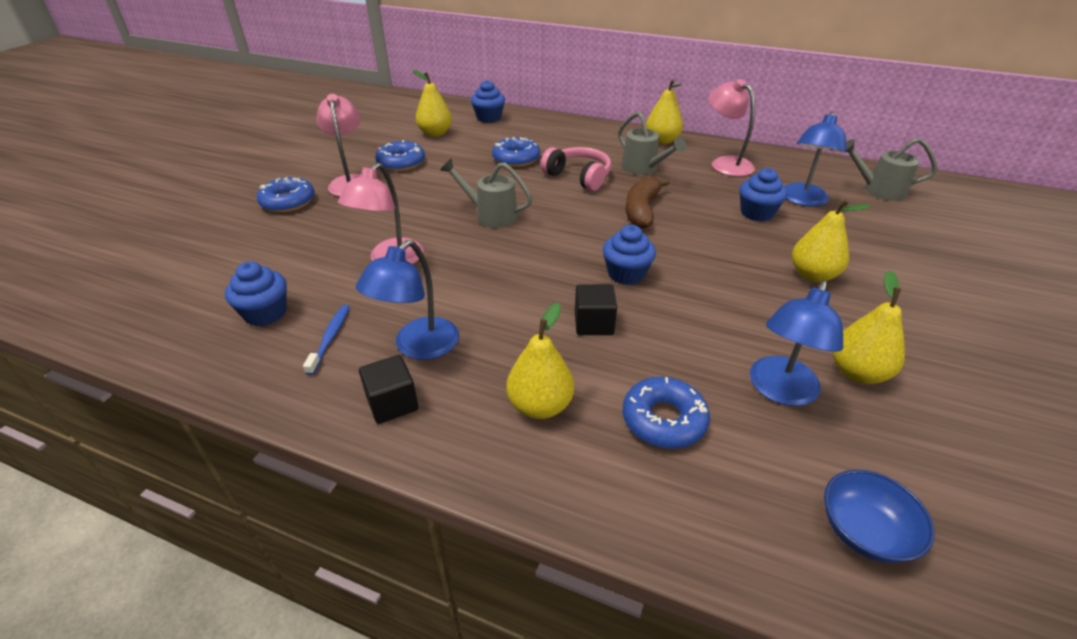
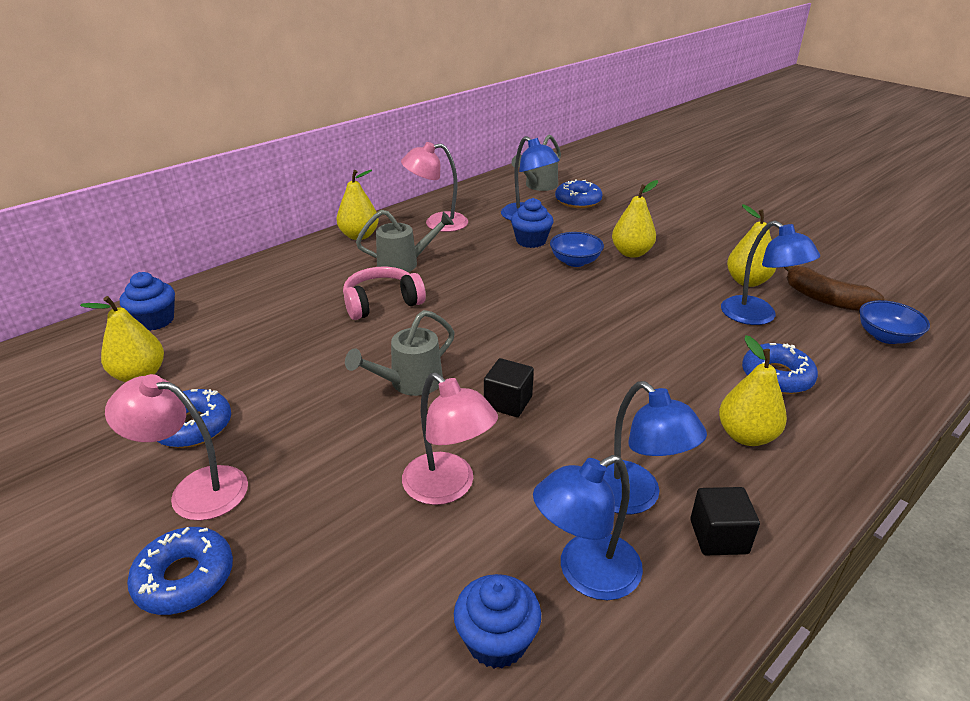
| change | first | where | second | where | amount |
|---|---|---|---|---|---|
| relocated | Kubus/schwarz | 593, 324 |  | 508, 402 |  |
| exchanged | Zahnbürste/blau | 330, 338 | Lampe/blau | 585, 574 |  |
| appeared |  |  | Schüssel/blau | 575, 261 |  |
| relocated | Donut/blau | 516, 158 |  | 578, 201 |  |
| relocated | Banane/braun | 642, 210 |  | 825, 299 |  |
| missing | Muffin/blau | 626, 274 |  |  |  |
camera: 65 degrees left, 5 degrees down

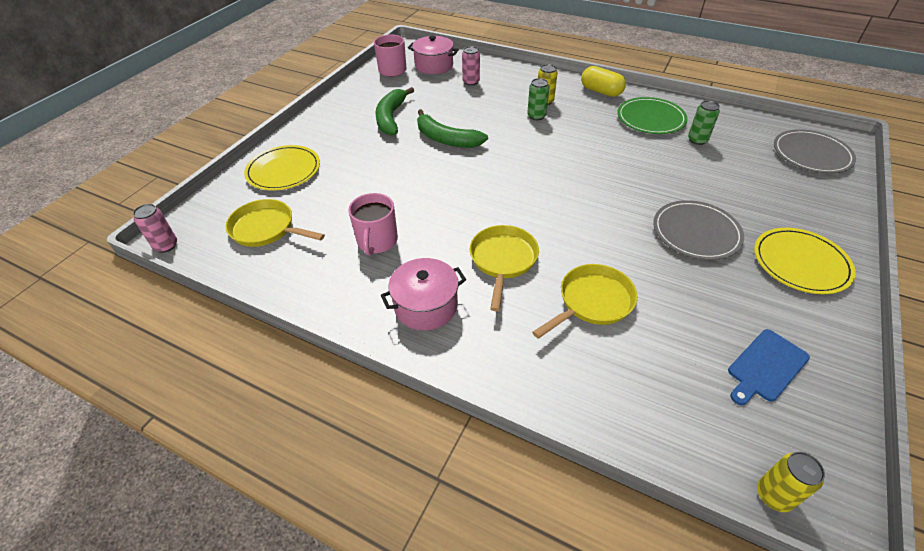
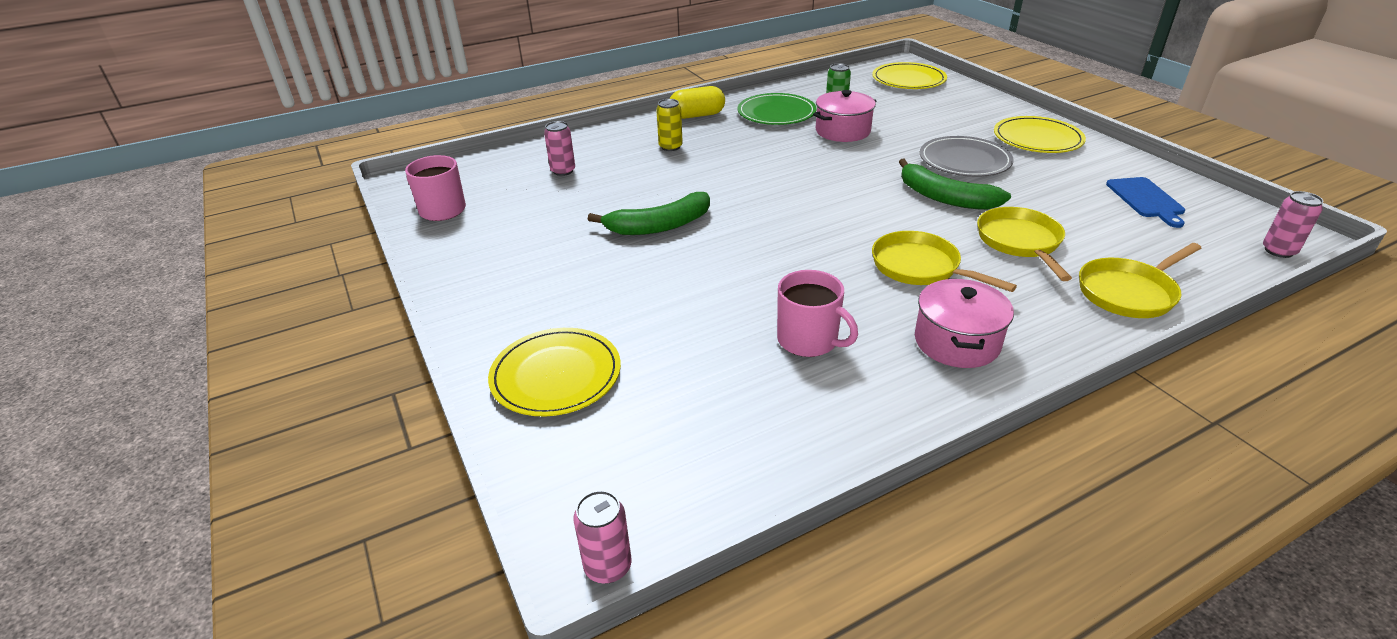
| change | first | where | second | where | amount |
|---|---|---|---|---|---|
| relocated | Kochtopf/rosa | 434, 66 |  | 842, 131 |  |
| colour | Teller/grau | 811, 154 | Teller/gelb | 908, 79 |  |
| relocated | Banane/grün | 391, 118 |  | 945, 198 |  |
| relocated | Pfanne/gelb | 266, 229 |  | 1129, 292 |  |
| colour | Dose/gelb | 774, 495 | Dose/rosa | 1278, 251 |  |
| missing | Dose/grün | 536, 116 |  |  |  |
camera: 55 degrees left, 10 degrees down

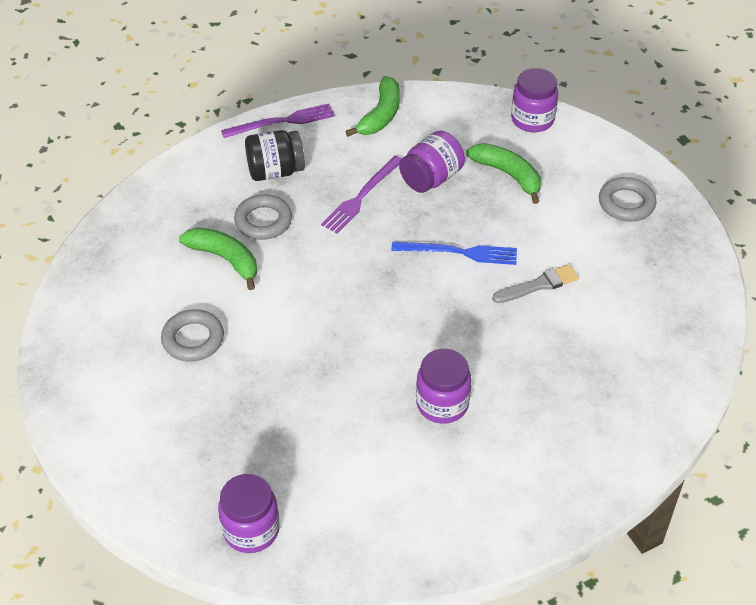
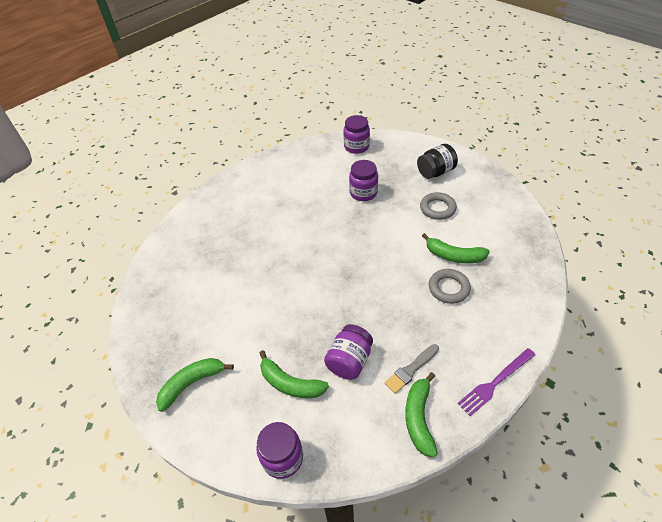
| change | first | where | second | where | amount |
|---|---|---|---|---|---|
| exchanged | Ring/grau | 626, 203 | Banane/grün | 192, 383 |  |
| relocated | Einmachglas/lila | 442, 404 |  | 363, 193 |  |
| relocated | Pinsel/grau | 538, 285 |  | 411, 370 |  |
| relocated | Einmachglas/schwarz | 275, 171 |  | 435, 172 |  |
| missing | Gabel/lila | 361, 196 |  |  |  |
| missing | Gabel/blau | 459, 252 |  |  |  |
camera: 165 degrees right, 0 degrees up

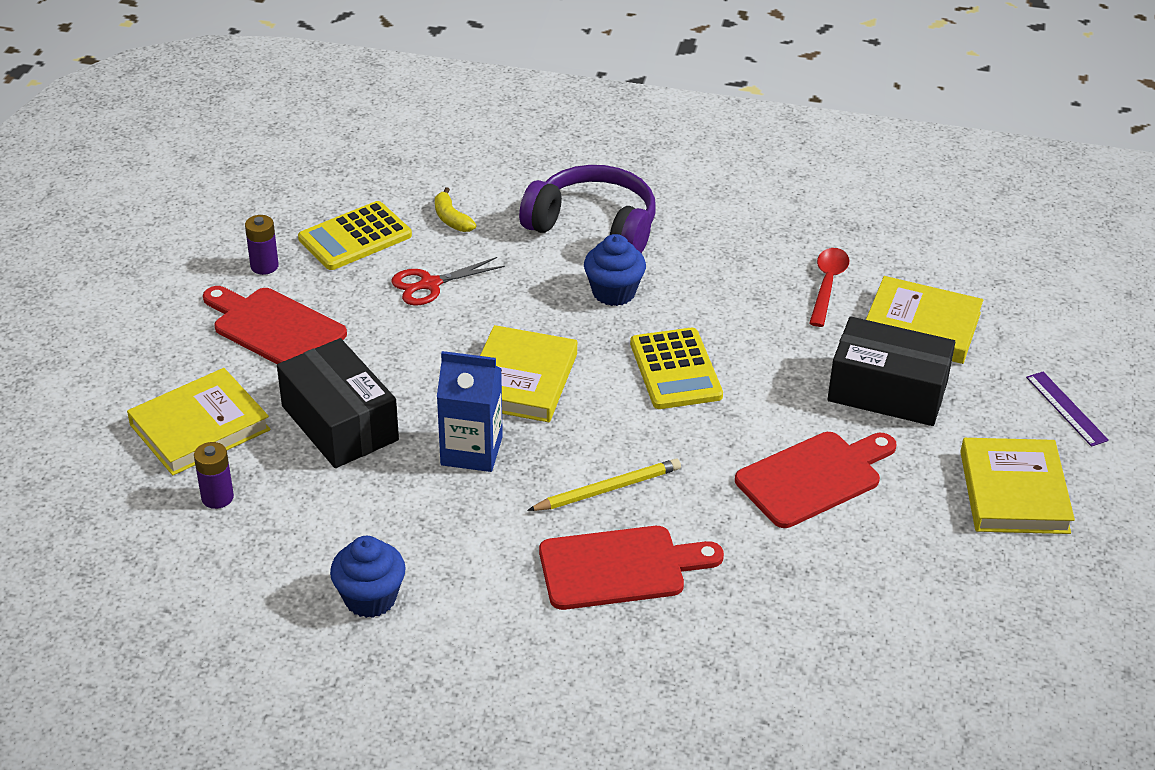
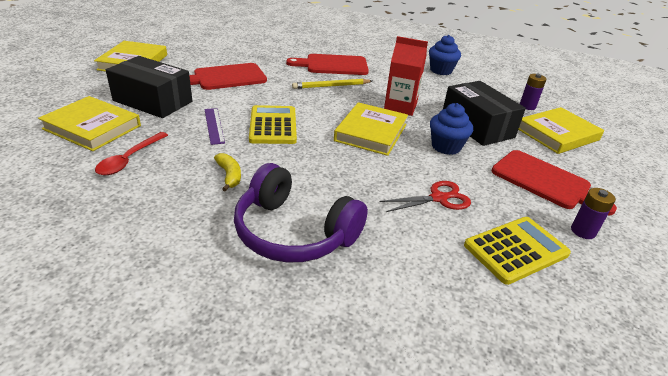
| change | first | where | second | where | amount |
|---|---|---|---|---|---|
| relocated | Lineal/lila | 1066, 408 |  | 214, 125 |  |
| relocated | Banane/gelb | 451, 219 |  | 229, 175 |  |
| colour | Getränkekarton/blau | 471, 451 | Getränkekarton/rot | 400, 107 |  |
| relocated | Muffin/blau | 614, 292 |  | 446, 147 |  |
camera: 175 degrees left, 5 degrees down

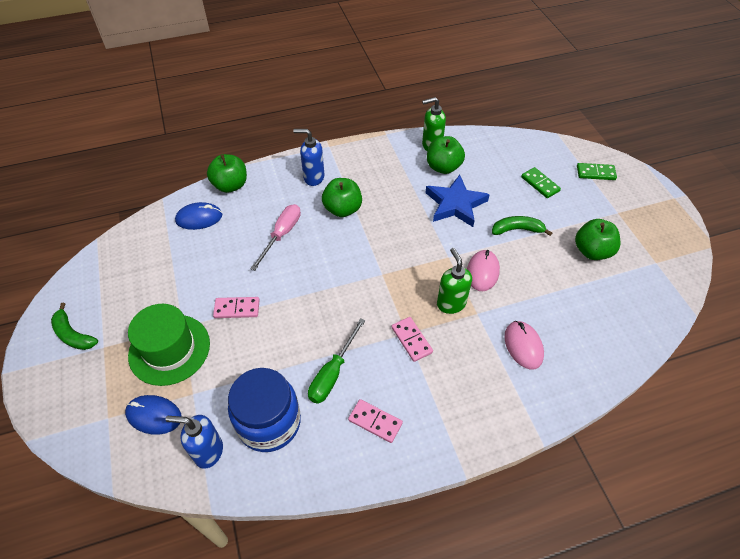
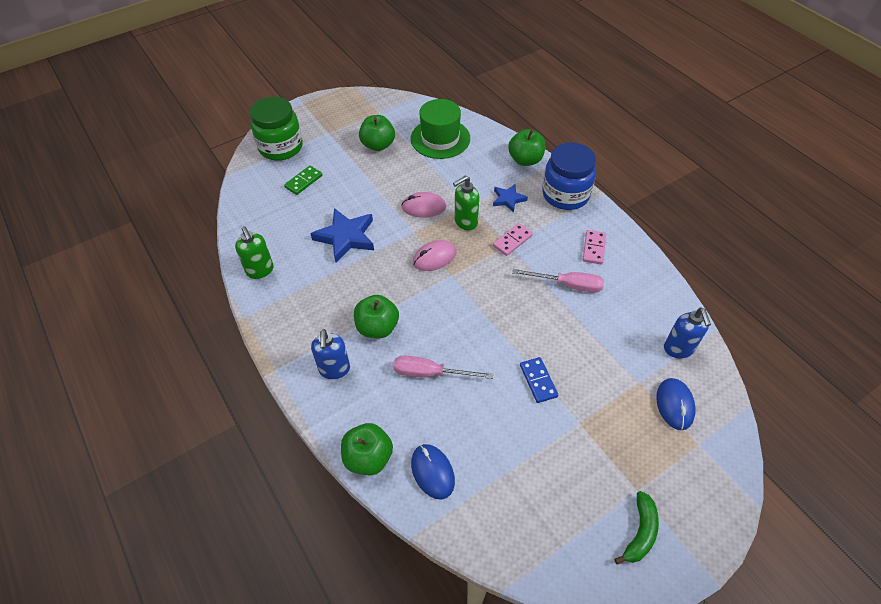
| change | first | where | second | where | amount |
|---|---|---|---|---|---|
| exchanged | Dominostein/grün | 595, 173 | Einmachglas/grün | 281, 147 |  |
| relocated | Hut/grün | 169, 349 |  | 440, 138 |  |
| relocated | Computermaus/rosa | 523, 346 |  | 434, 257 |  |
| appeared |  |  | Stern/blau | 508, 199 |  |
| relocated | Apfel/grün | 443, 167 |  | 525, 160 |  |
| colour | Schraubenzieher/grün | 332, 373 | Schraubenzieher/rosa | 567, 285 |  |
| colour | Dominostein/rosa | 237, 309 | Dominostein/blau | 538, 381 |  |
| relocated | Einmachglas/blau | 269, 422 |  | 565, 195 |  |
| missing | Banane/grün | 517, 229 |  |  |  |
camera: 105 degrees left, 0 degrees up

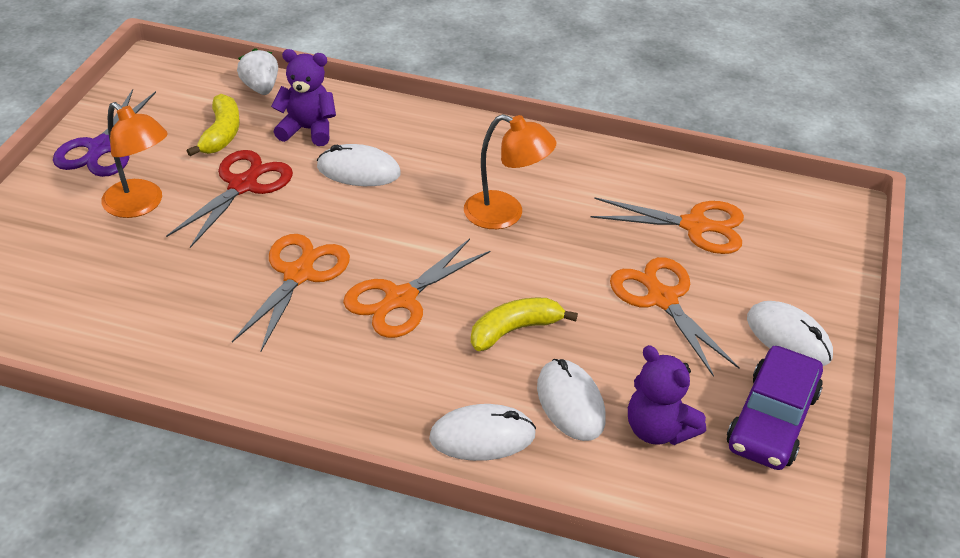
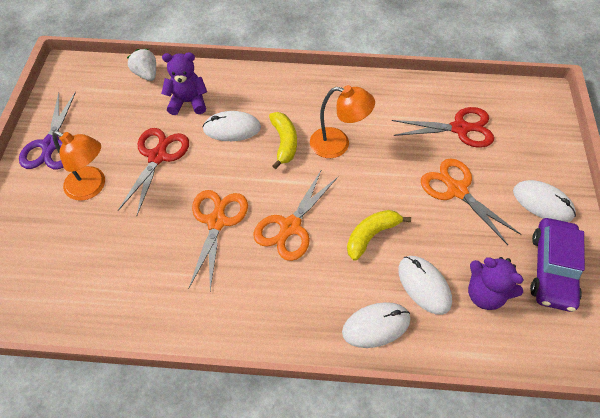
| change | first | where | second | where | amount |
|---|---|---|---|---|---|
| relocated | Banane/gelb | 221, 134 |  | 284, 142 |  |
| colour | Schere/orange | 695, 226 | Schere/rot | 460, 128 |  |
camera: 10 degrees left, 15 degrees up

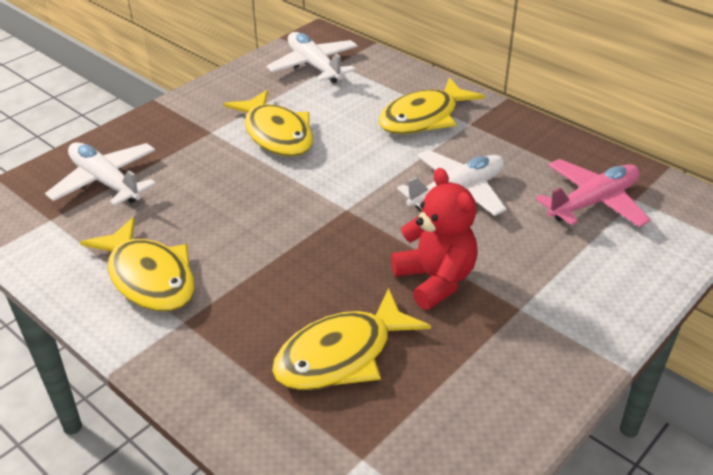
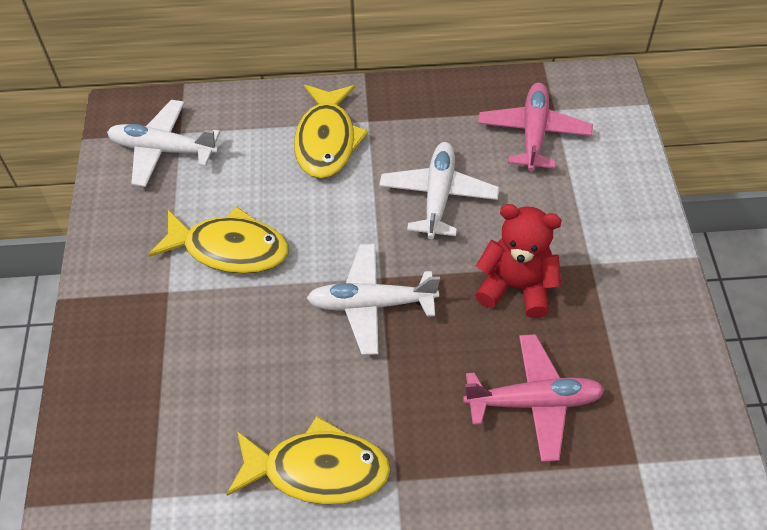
| change | first | where | second | where | amount |
|---|---|---|---|---|---|
| relocated | Flugzeug/weiß | 105, 182 |  | 371, 304 |  |
| exchanged | Fisch/gelb | 342, 355 | Flugzeug/rosa | 534, 402 |  |
camera: 45 degrees left, 15 degrees up

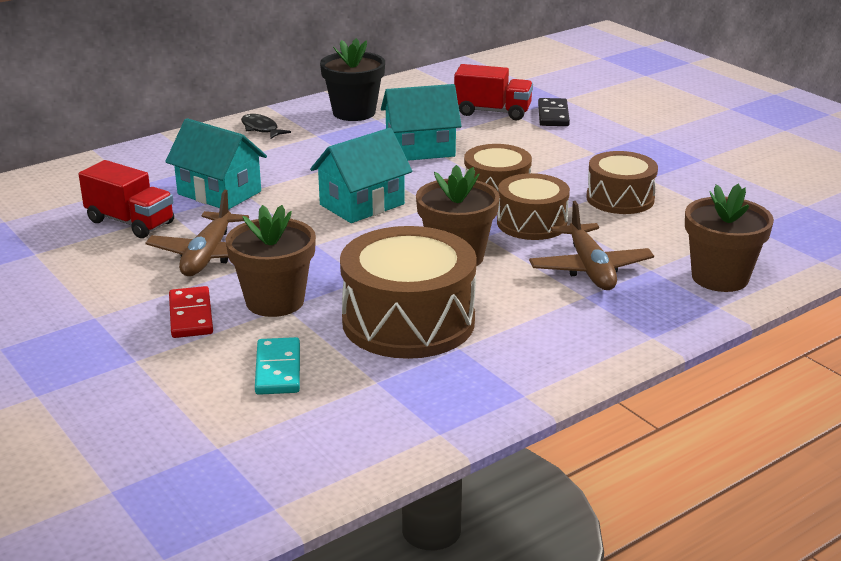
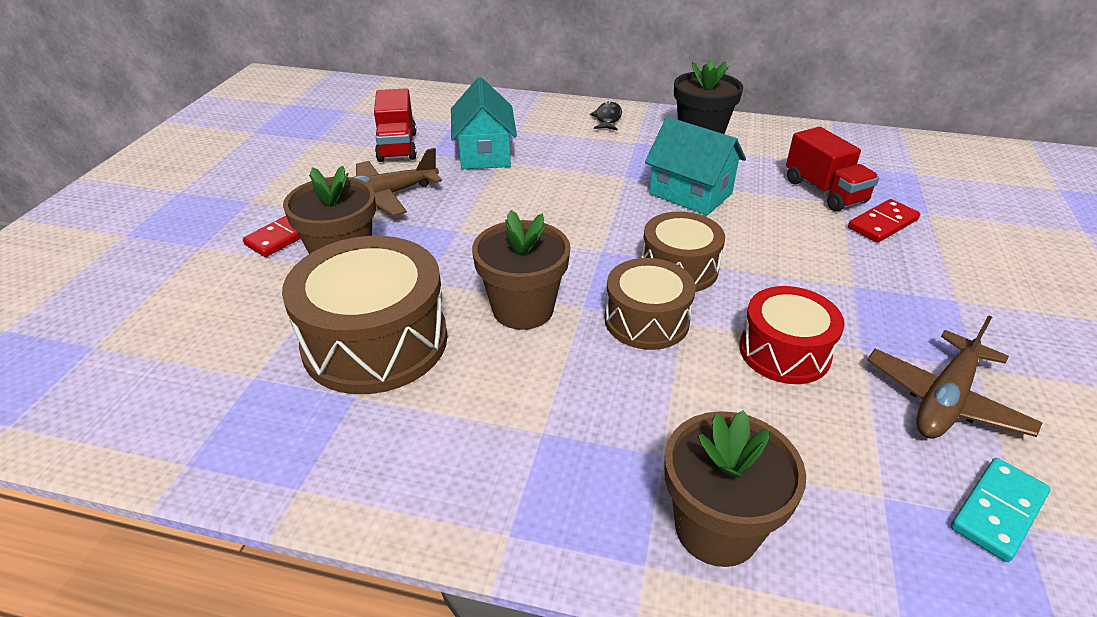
| change | first | where | second | where | amount |
|---|---|---|---|---|---|
| colour | Trommel/braun | 620, 198 | Trommel/rot | 784, 352 |  |
| colour | Dominostein/schwarz | 553, 115 | Dominostein/rot | 882, 224 |  |
| relocated | Flugzeug/braun | 590, 268 |  | 945, 400 |  |
| relocated | Dominostein/türkis | 278, 369 |  | 998, 511 |  |
| missing | Haus/türkis | 362, 204 |  |  |  |
camera: 50 degrees right, 10 degrees up

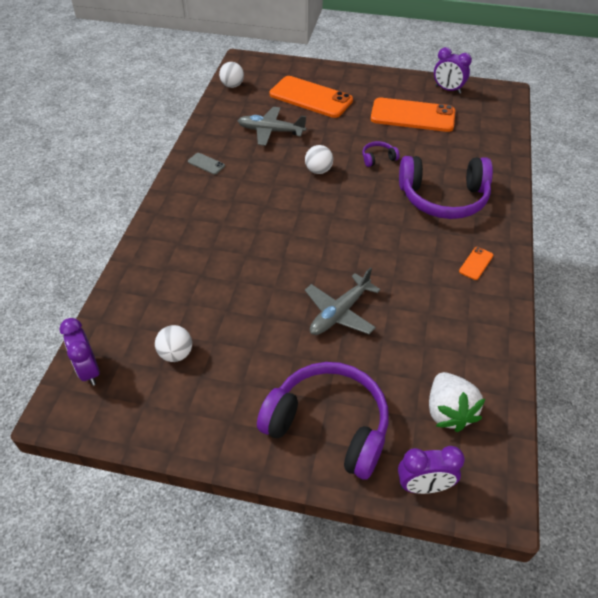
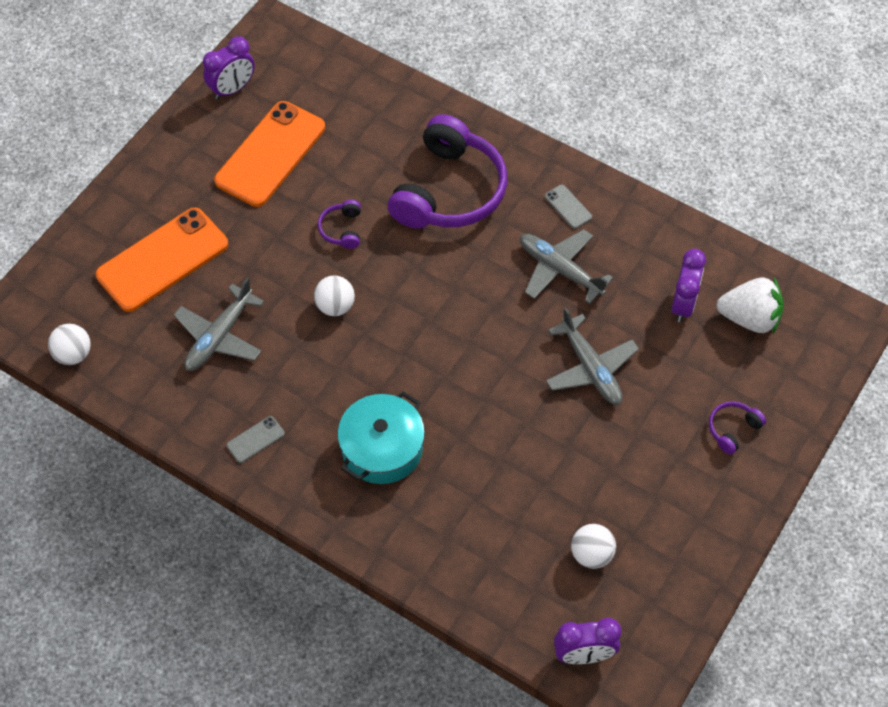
| change | first | where | second | where | amount |
|---|---|---|---|---|---|
| appeared |  |  | Kochtopf/türkis | 382, 448 |  |
| appeared |  |  | Flugzeug/grau | 560, 270 |  |
| colour | Handy/orange | 476, 263 | Handy/grau | 568, 207 |  |
| relocated | Wecker/lila | 423, 486 |  | 683, 304 |  |
| size | Kopfhörer/lila | 329, 425 |  | 732, 429 | x0.41 |
camera: 70 degrees left, 10 degrees up

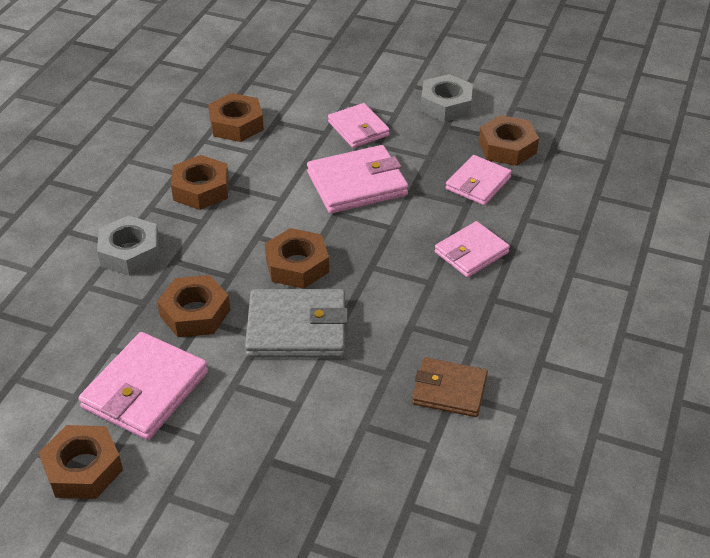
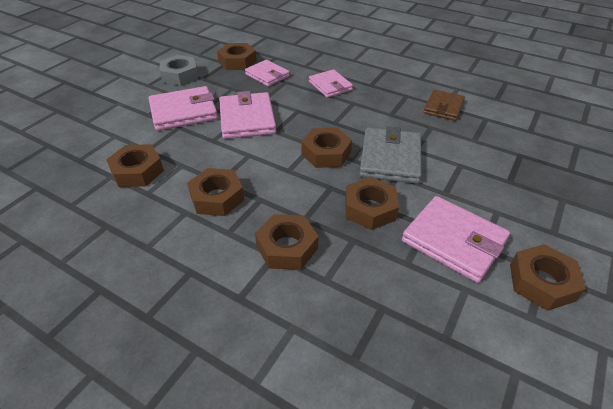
| change | first | where | second | where | amount |
|---|---|---|---|---|---|
| size | Geldbörse/rosa | 358, 129 |  | 184, 112 | x1.53 |
| colour | Sechskantmutter/grau | 130, 252 | Sechskantmutter/braun | 287, 247 |  |
camera: 80 degrees left, 0 degrees up

